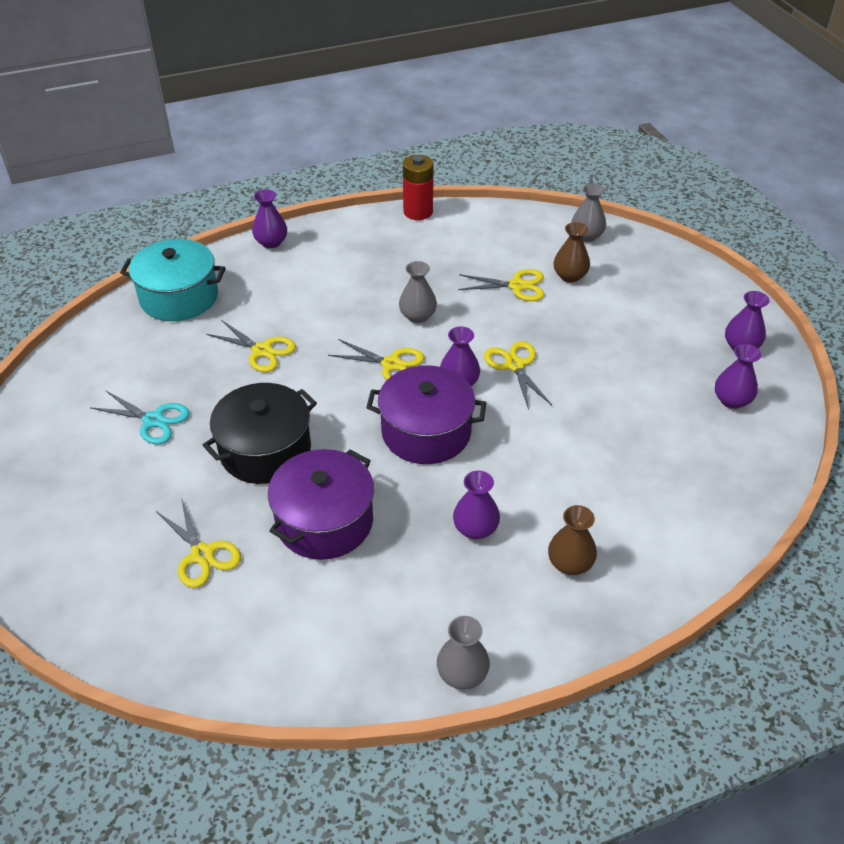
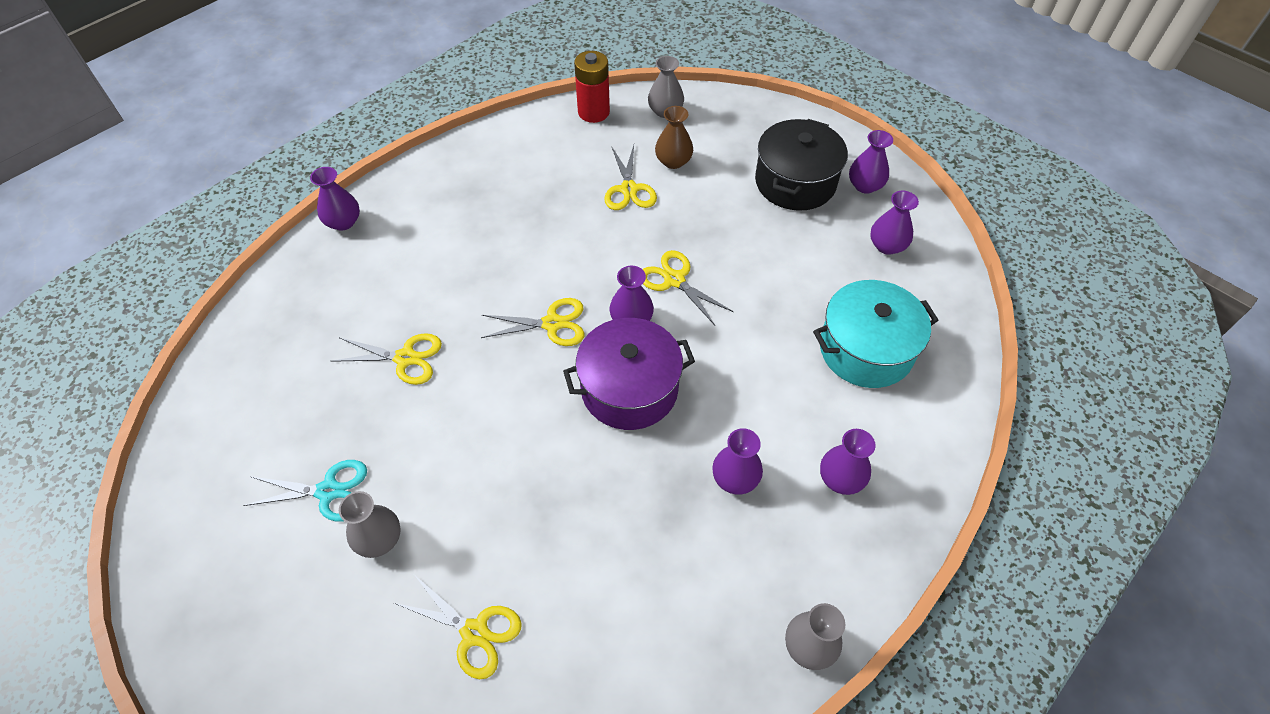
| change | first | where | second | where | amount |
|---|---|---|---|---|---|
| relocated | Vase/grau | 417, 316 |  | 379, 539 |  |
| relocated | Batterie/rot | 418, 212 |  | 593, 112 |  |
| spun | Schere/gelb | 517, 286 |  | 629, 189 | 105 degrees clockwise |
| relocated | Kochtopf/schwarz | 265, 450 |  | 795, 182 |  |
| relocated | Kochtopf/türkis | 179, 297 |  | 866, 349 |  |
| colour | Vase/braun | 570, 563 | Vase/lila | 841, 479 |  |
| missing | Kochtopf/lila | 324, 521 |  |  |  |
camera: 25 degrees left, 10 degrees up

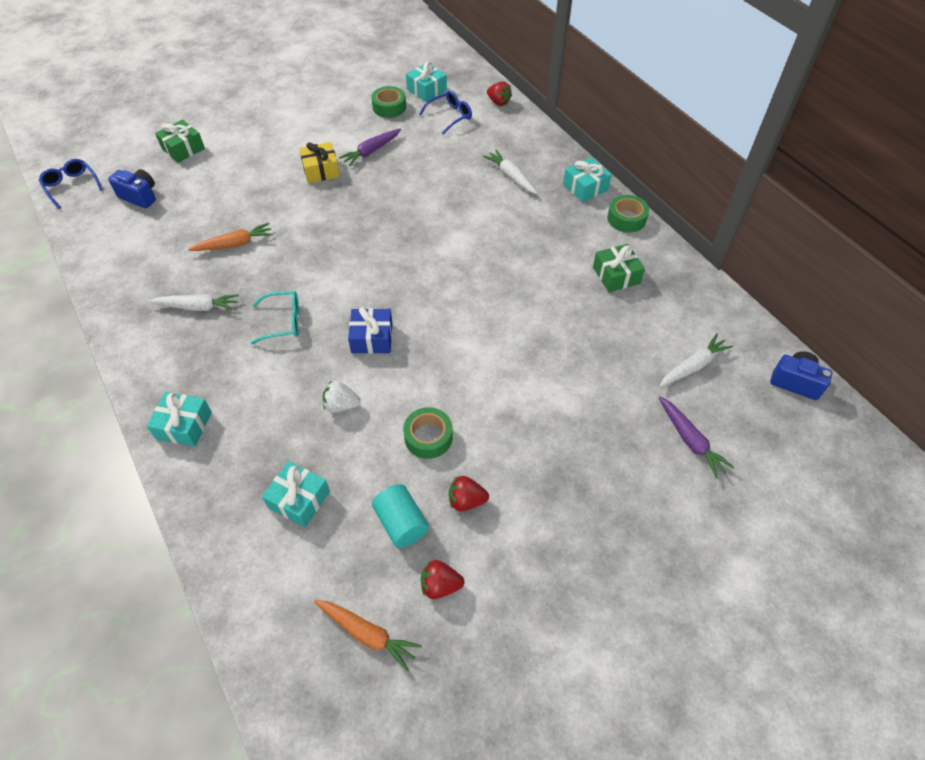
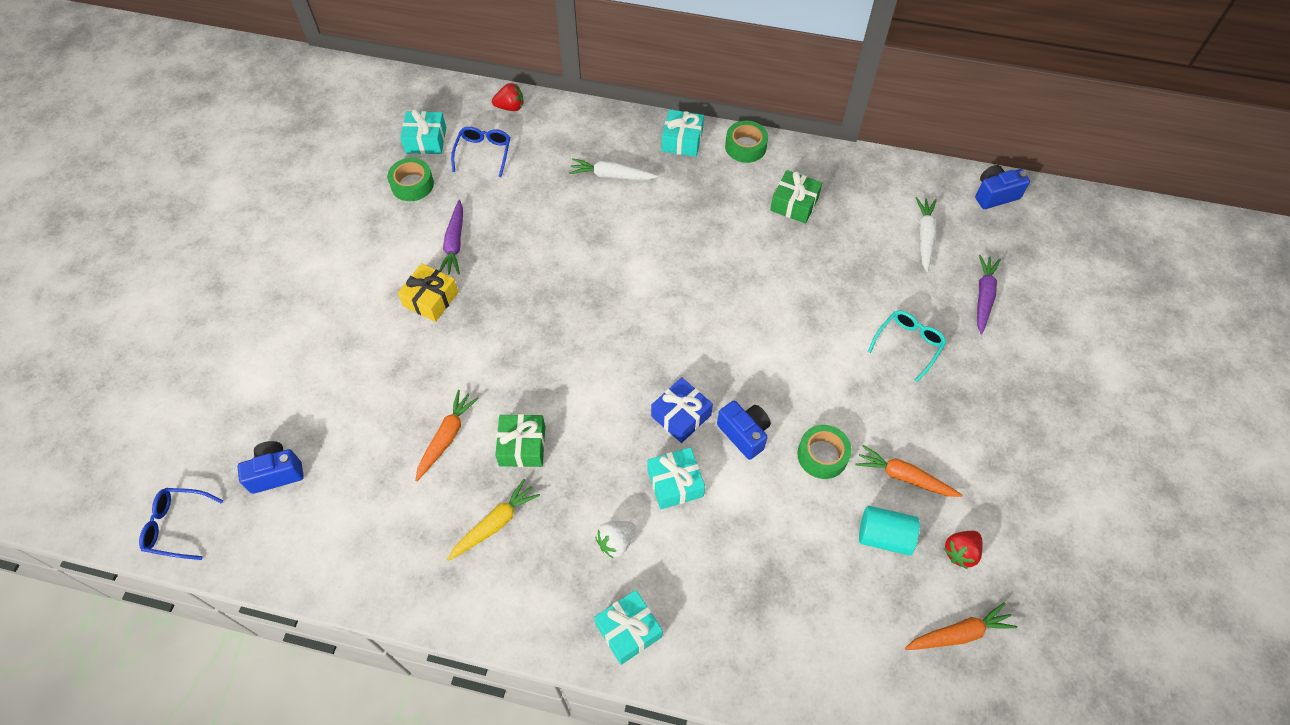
| change | first | where | second | where | amount |
|---|---|---|---|---|---|
| colour | Karotte/weiß | 198, 307 | Karotte/gelb | 495, 524 |  |
| relocated | Geschenk/grün | 183, 148 |  | 522, 446 |  |
| relocated | Erdbeere/weiß | 341, 405 |  | 616, 542 |  |
| relocated | Geschenk/türkis | 299, 499 |  | 675, 483 |  |
| appeared |  |  | Kamera/blau | 744, 434 |  |
| exchanged | Erdbeere/rot | 466, 500 | Karotte/orange | 904, 476 |  |
| relocated | Brille/türkis | 283, 322 |  | 908, 344 |  |
| spun | Karotte/lila | 690, 440 |  | 983, 296 | 90 degrees counterclockwise |
camera: 45 degrees left, 5 degrees up

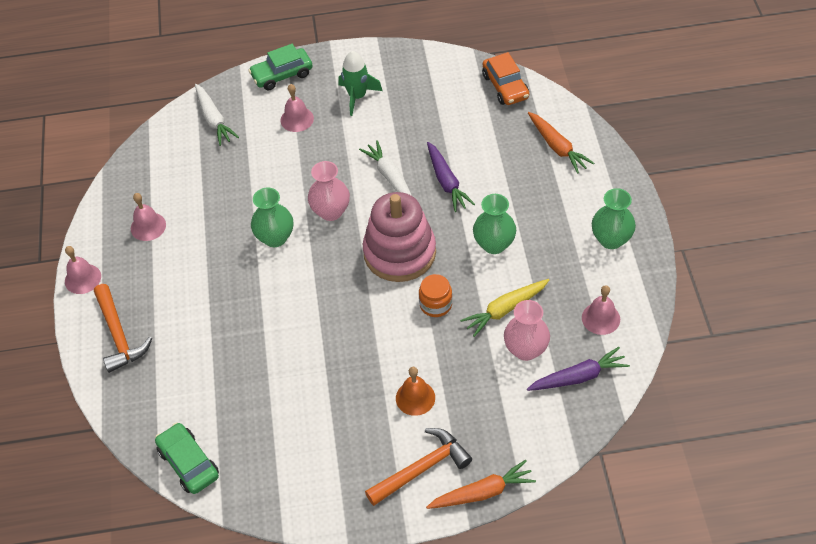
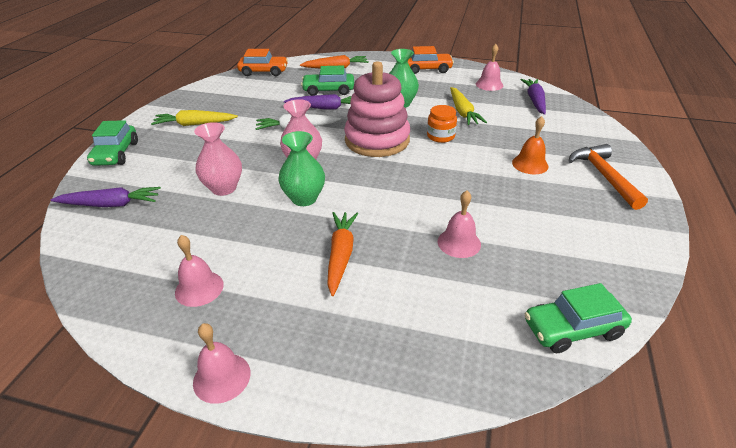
| change | first | where | second | where | amount |
|---|---|---|---|---|---|
| colour | Karotte/weiß | 214, 119 | Karotte/lila | 111, 204 |  |
| exchanged | Rakete/grün | 357, 96 | Karotte/gelb | 194, 124 |  |
| relocated | Vase/rosa | 525, 349 |  | 224, 188 |  |
| appeared |  |  | Auto/grün | 328, 90 |  |
| relocated | Karotte/orange | 482, 492 |  | 341, 255 |  |
| exchanged | Vase/grün | 611, 239 | Auto/orange | 427, 69 |  |
| relocated | Glocke/rosa | 297, 119 |  | 459, 243 |  |
| missing | Hammer/orange | 119, 335 |  |  |  |
camera: 70 degrees left, 15 degrees down

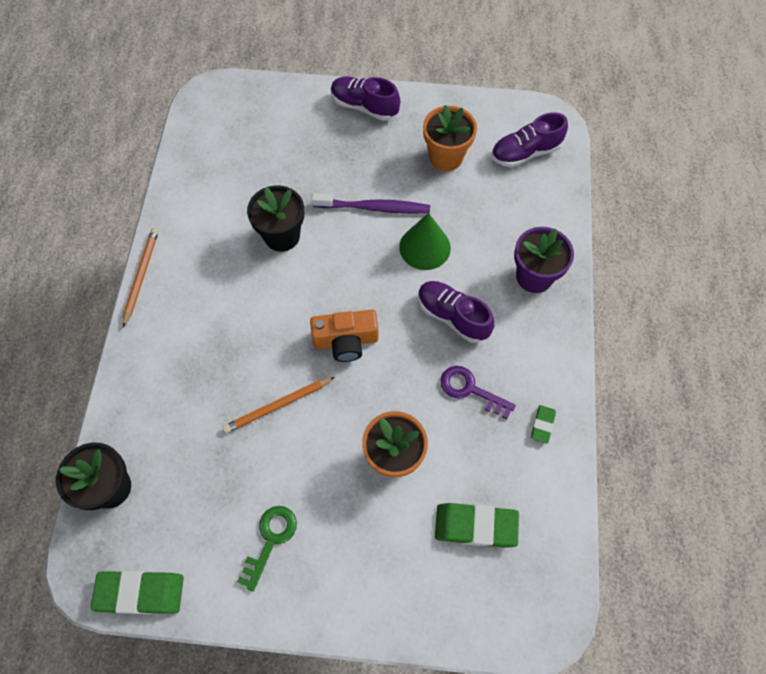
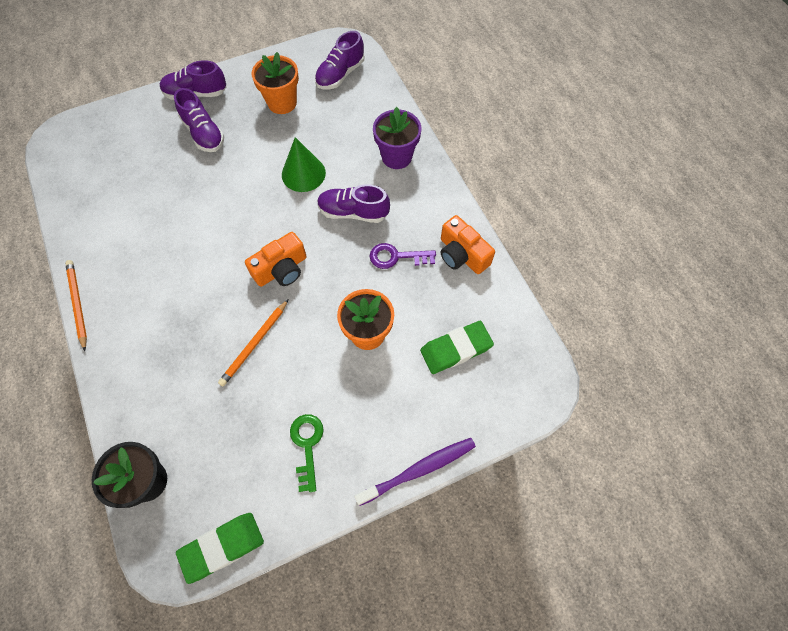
| change | first | where | second | where | amount |
|---|---|---|---|---|---|
| appeared |  |  | Schuh/lila | 204, 133 |  |
| relocated | Zahnbürste/lila | 373, 208 |  | 418, 470 |  |
| exchanged | Radiergummi/grün | 542, 425 | Kamera/orange | 462, 255 |  |
| missing | Blumentopf/schwarz | 282, 236 |  |  |  |
camera: 30 degrees left, 0 degrees up

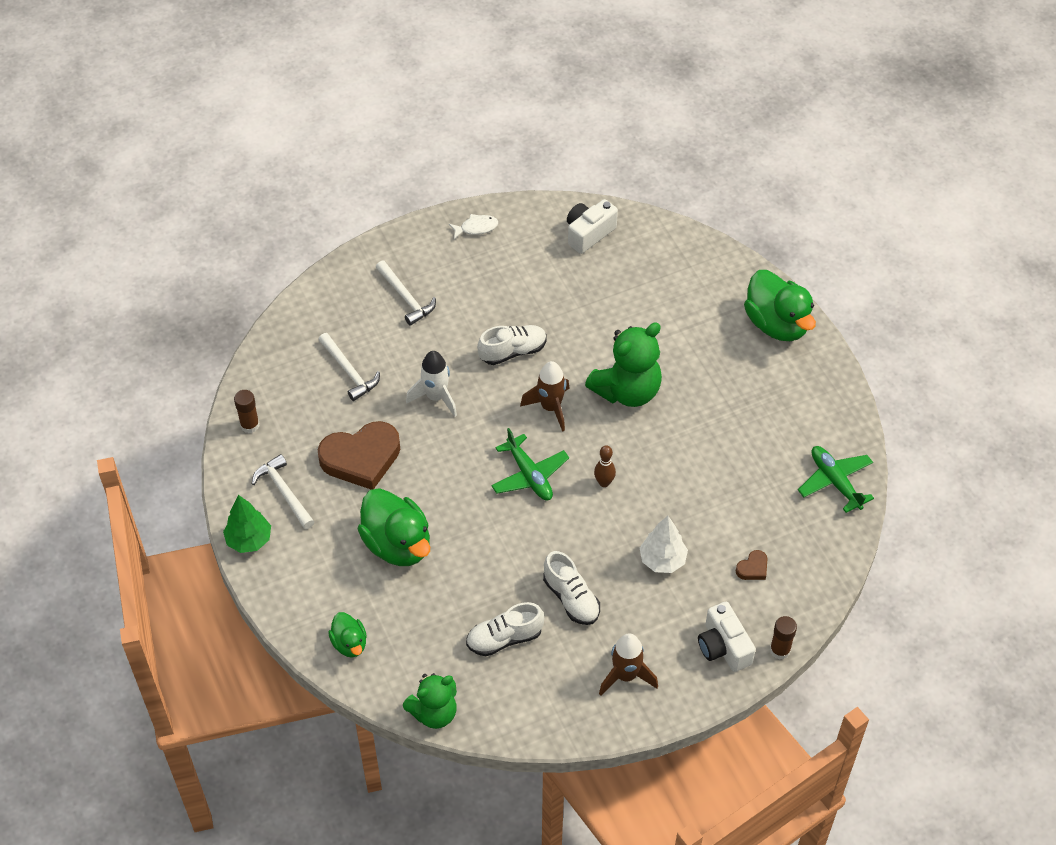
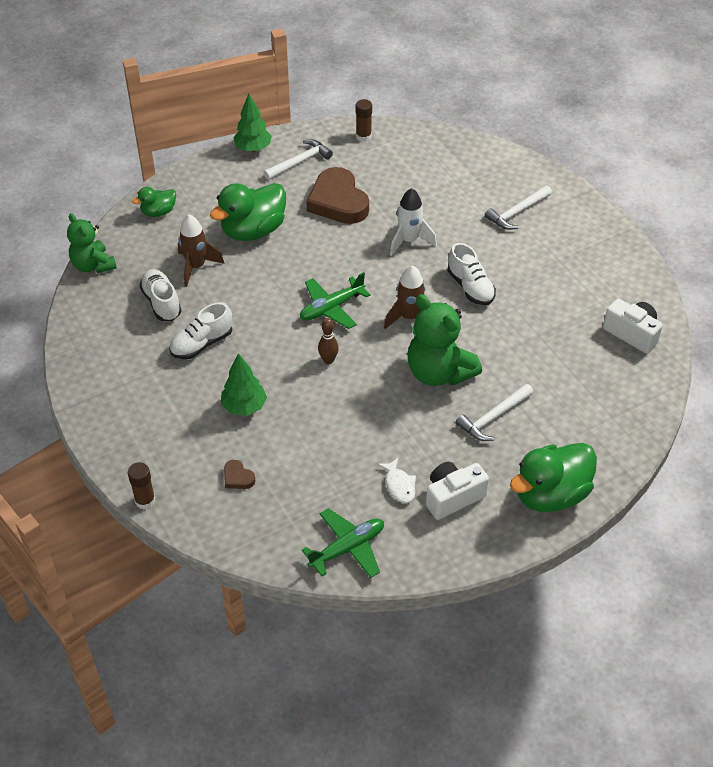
| change | first | where | second | where | amount |
|---|---|---|---|---|---|
| relocated | Rakete/braun | 625, 676 |  | 196, 267 |  |
| colour | Baum/weiß | 662, 560 | Baum/grün | 244, 407 |  |
| relocated | Fisch/weiß | 476, 228 |  | 399, 485 |  |
| relocated | Kamera/weiß | 723, 647 |  | 453, 497 |  |
| relocated | Hammer/weiß | 349, 372 |  | 493, 417 |  |
camera: 85 degrees right, 5 degrees down

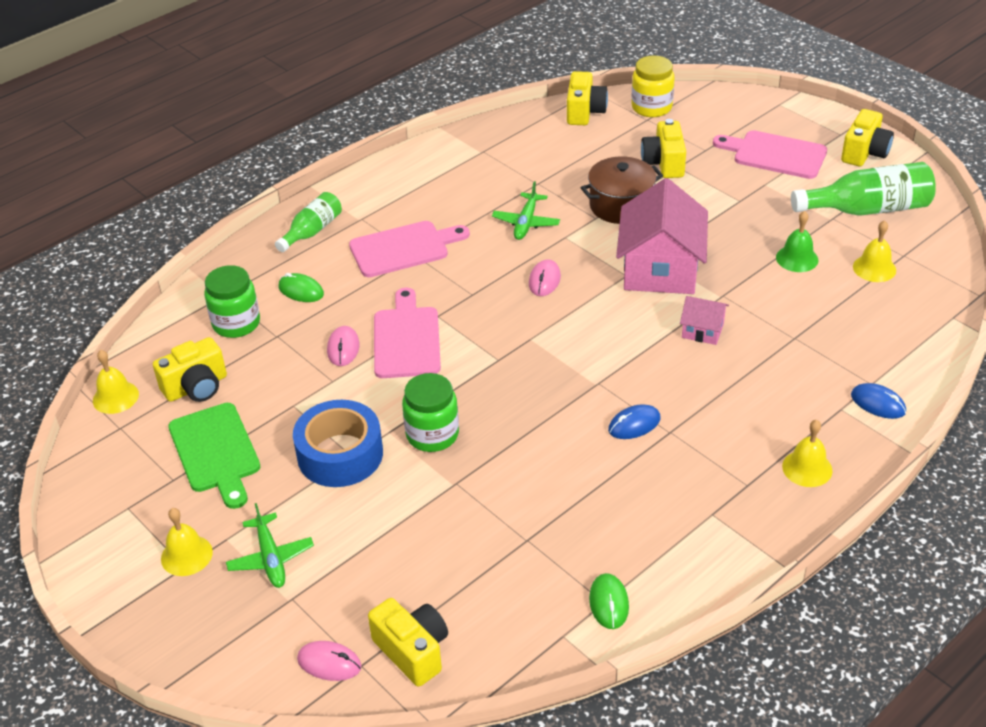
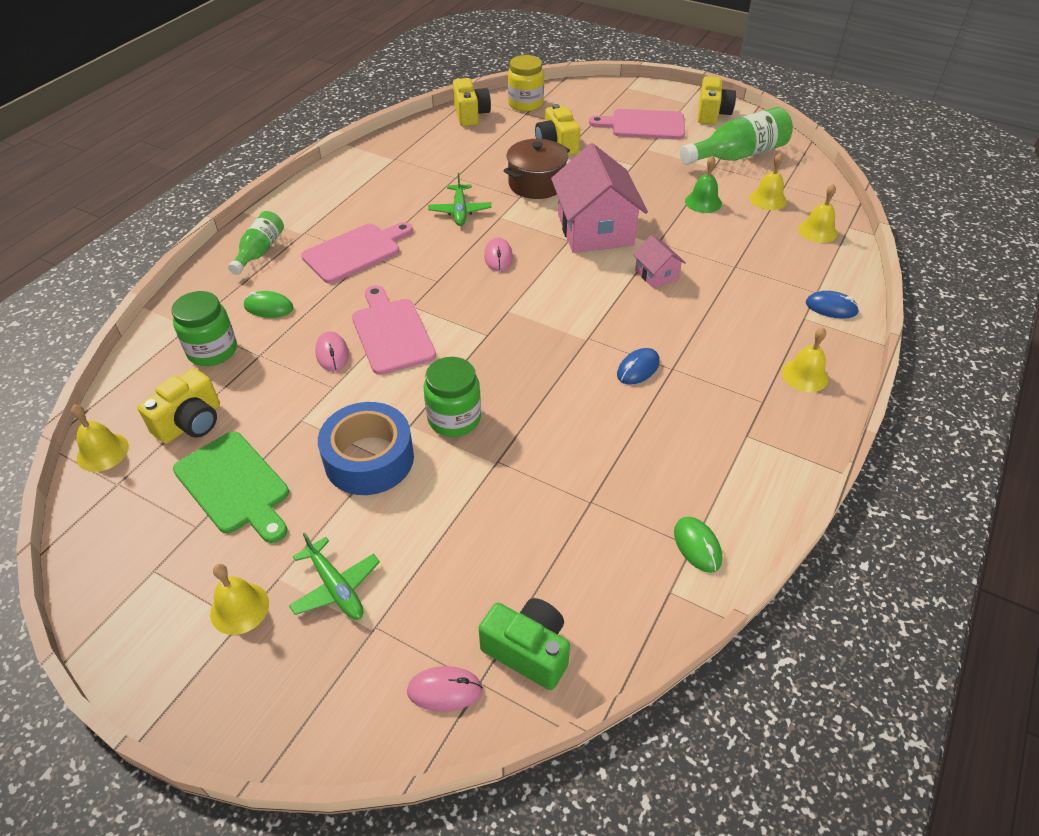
| change | first | where | second | where | amount |
|---|---|---|---|---|---|
| colour | Kamera/gelb | 412, 651 | Kamera/grün | 528, 651 |  |
| spun | Haus/rosa | 702, 330 |  | 656, 274 | 60 degrees clockwise |
| appeared |  |  | Glocke/gelb | 817, 231 |  |
camera: 20 degrees left, 5 degrees up

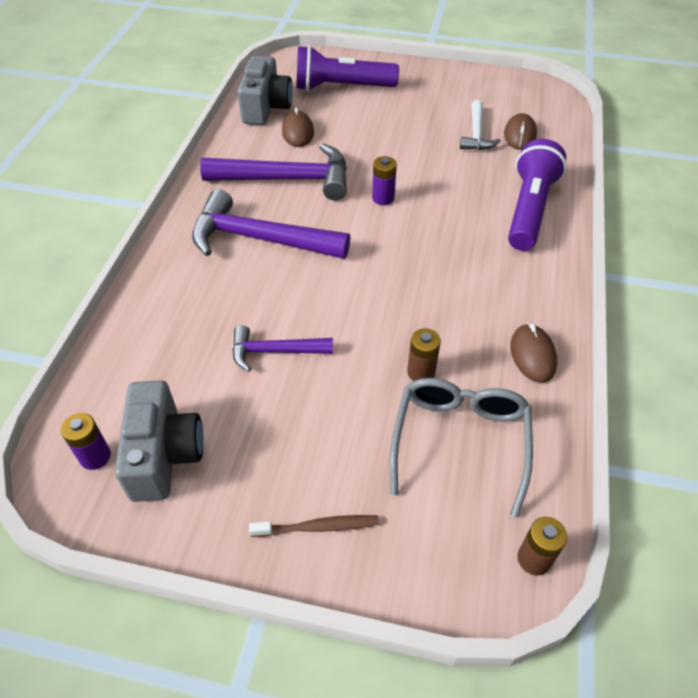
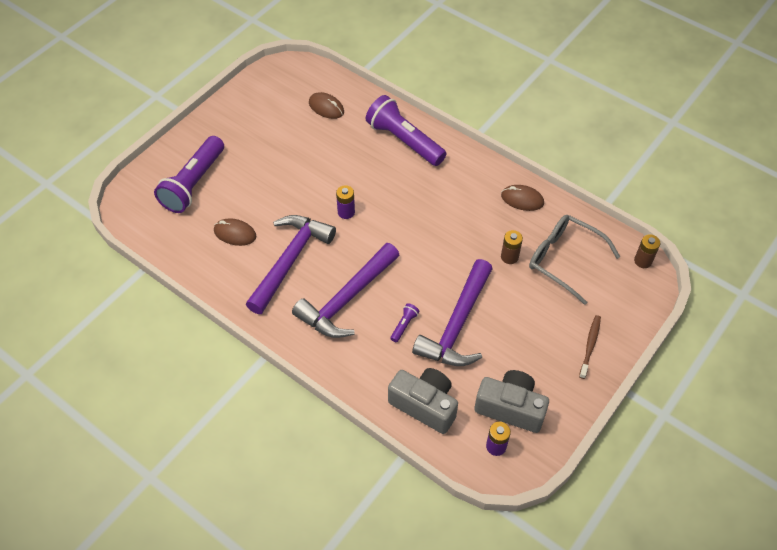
| change | first | where | second | where | amount |
|---|---|---|---|---|---|
| relocated | Kamera/grau | 266, 107 |  | 424, 405 |  |
| appeared |  |  | Taschenlampe/lila | 404, 325 |  |
| size | Hammer/lila | 274, 351 |  | 457, 325 | x1.80 |
| missing | Hammer/weiß | 476, 134 |  |  |  |
camera: 65 degrees left, 5 degrees up

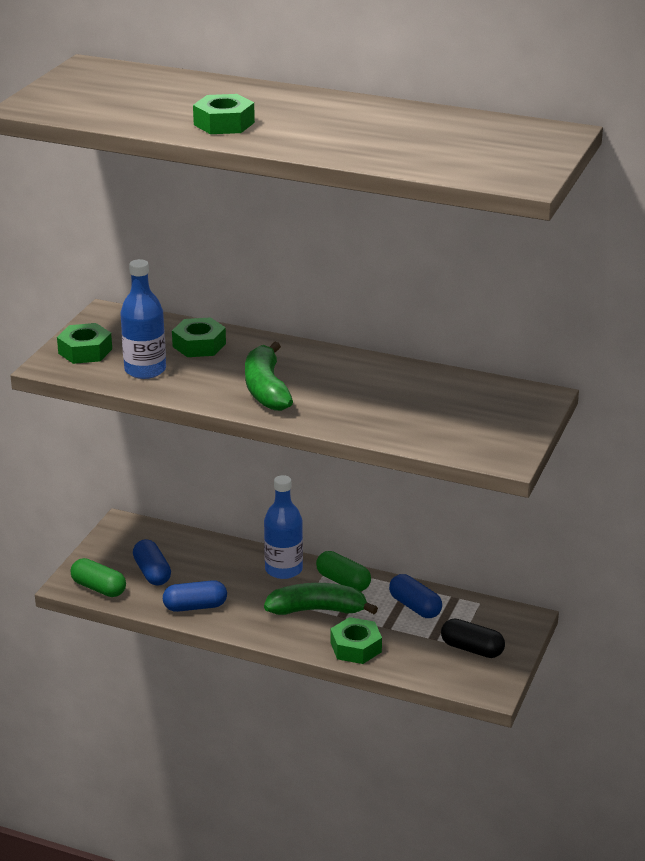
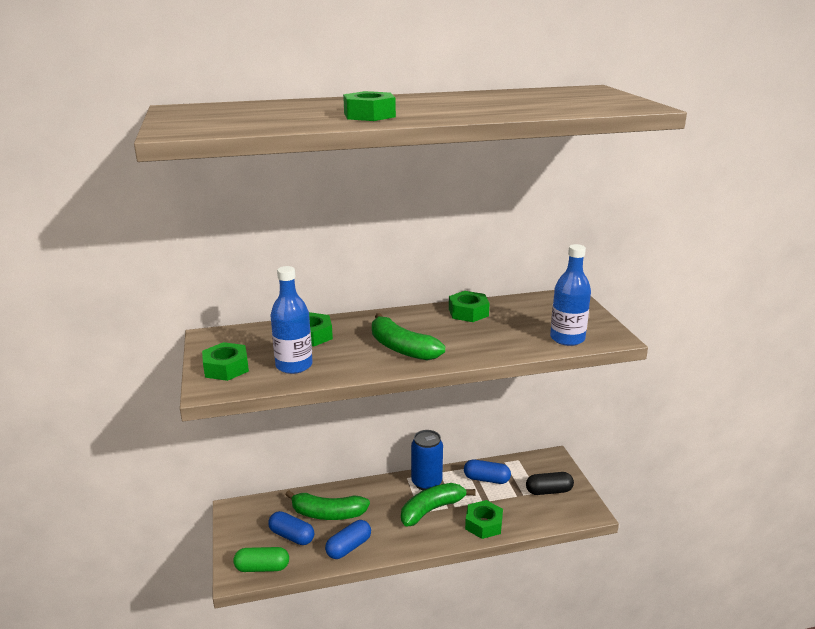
| change | first | where | second | where | amount |
|---|---|---|---|---|---|
| appeared |  |  | Banane/grün | 327, 514 |  |
| exchanged | Kapsel/grün | 343, 581 | Dose/blau | 426, 482 |  |
| appeared |  |  | Sechskantmutter/grün | 468, 312 |  |
| relocated | Flasche/blau | 283, 569 |  | 567, 338 |  |
camera: 35 degrees left, 5 degrees down

